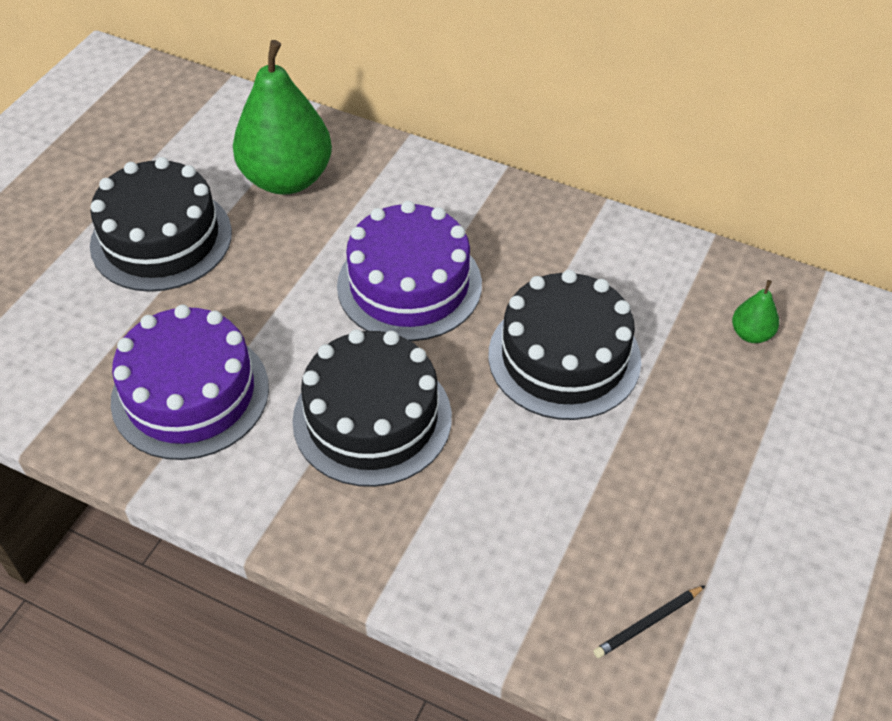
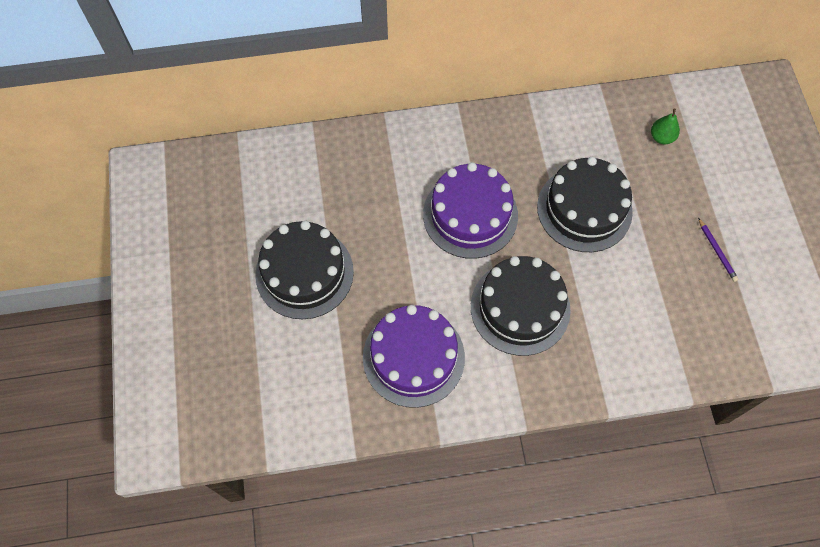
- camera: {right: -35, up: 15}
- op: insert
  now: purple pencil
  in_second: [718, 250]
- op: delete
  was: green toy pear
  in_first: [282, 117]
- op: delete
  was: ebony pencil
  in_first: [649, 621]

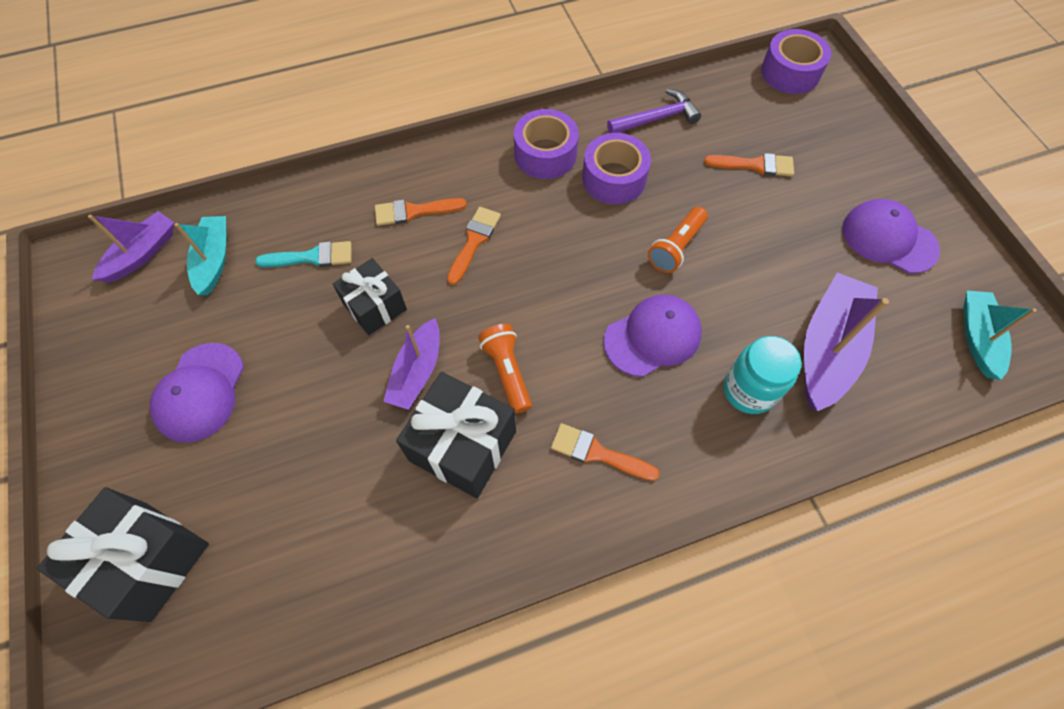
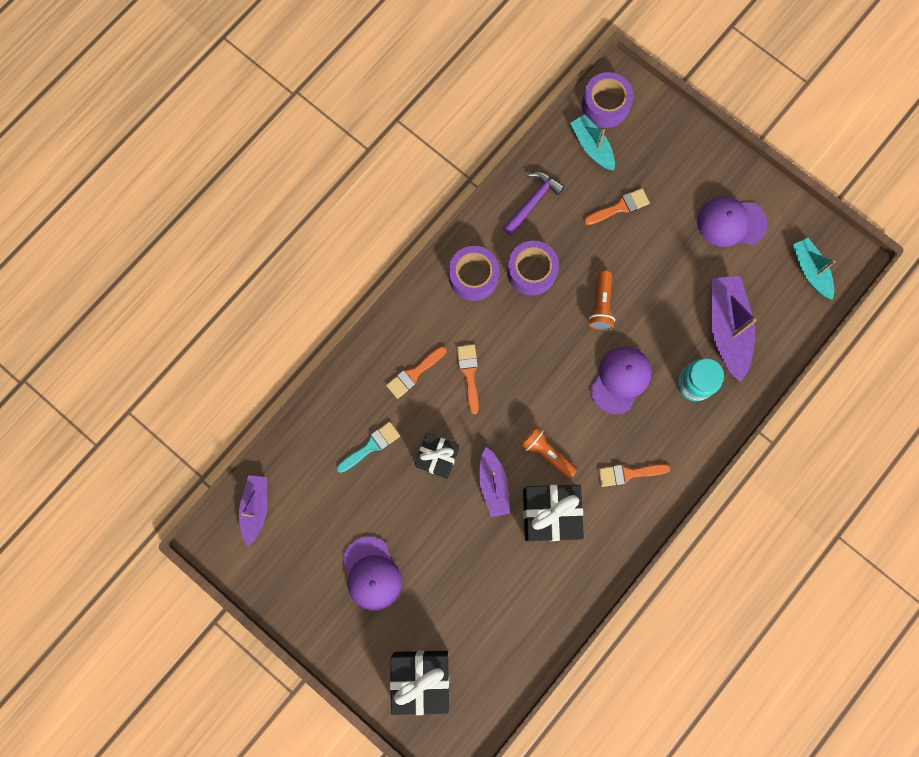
- camera: {right: -30, up: 15}
- op: move
  was: teal sailboat
  in_first: [201, 255]
  in_second: [592, 142]

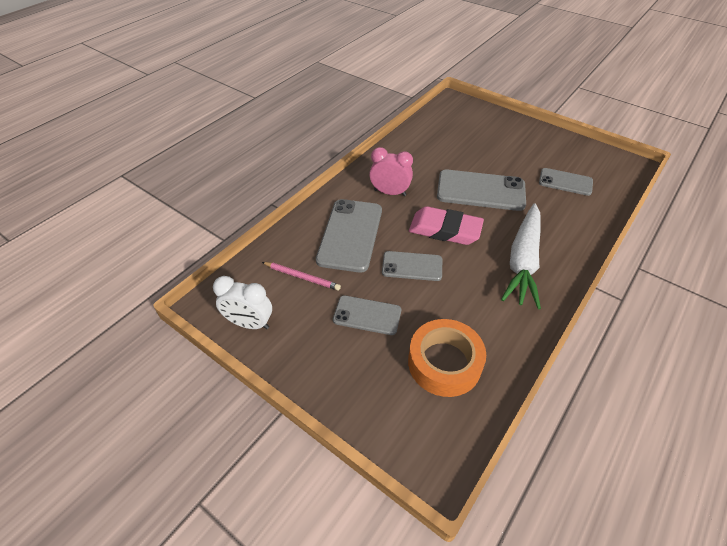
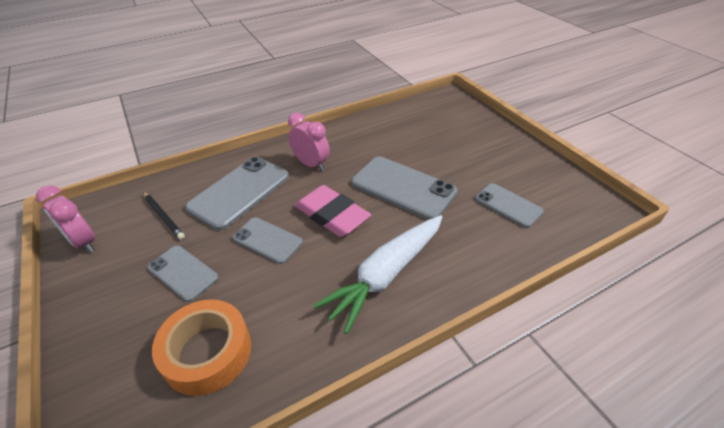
- camera: {right: 25, up: -5}
- op: recolor
  was: snow-white clock
  now: rosy clock
  in_first: [242, 302]
  in_second: [65, 219]
- op: recolor
  was: rosy pencil
  now: ebony pencil
  in_first: [301, 276]
  in_second: [164, 216]

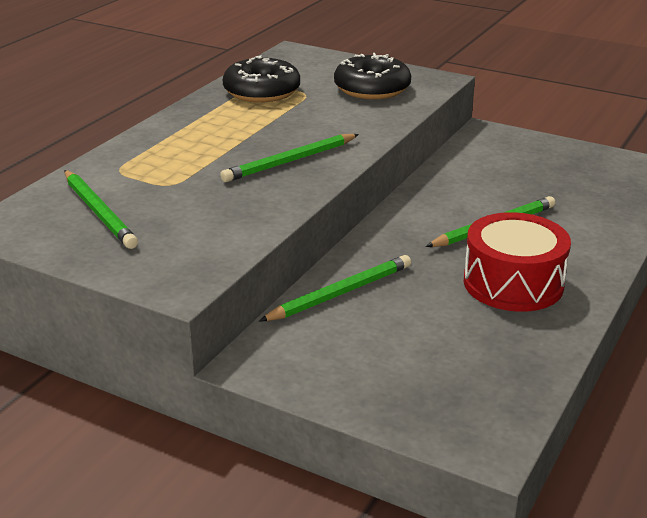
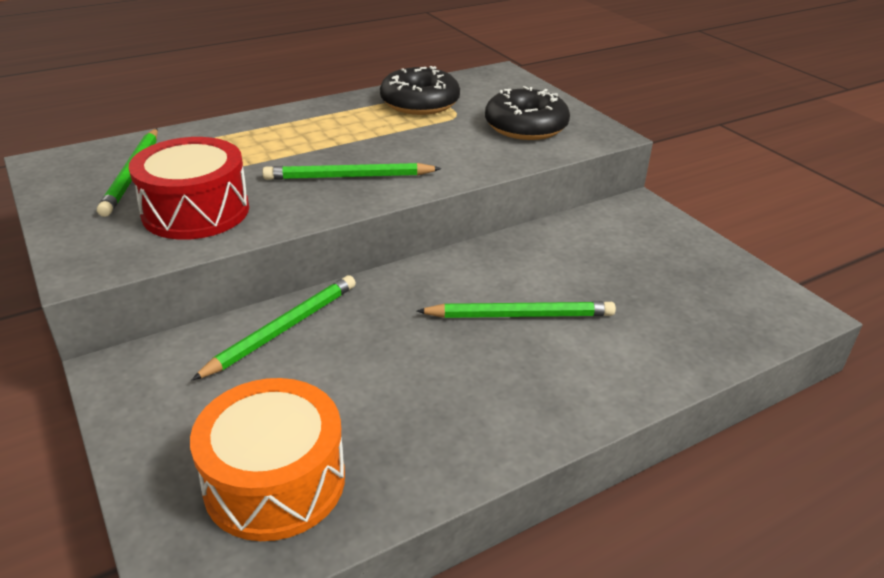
- camera: {right: 30, up: 5}
- op: move
  was: scarlet toy drum
  in_first: [517, 262]
  in_second: [189, 188]
- op: insert
  now: bright orange toy drum
  in_second: [267, 459]
- op: rotate
  was: green pencil
  in_first: [335, 288]
  in_second: [273, 328]
  clockwise: -45

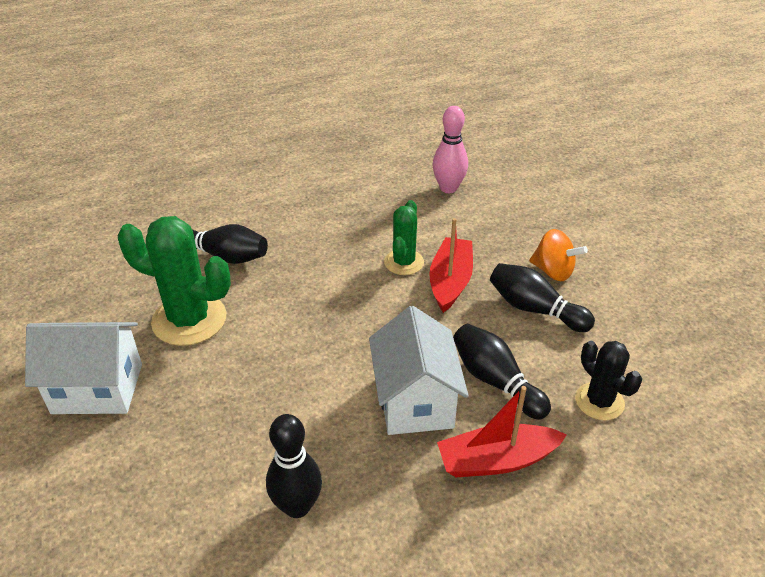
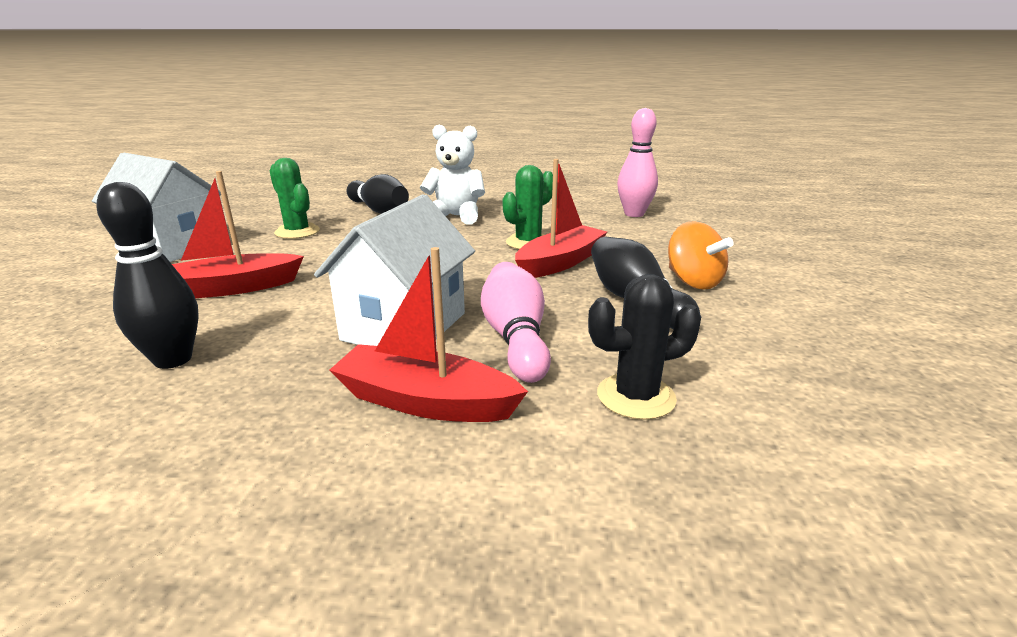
- camera: {right: 30, up: -15}
- op: insert
  now: scarlet sailboat
  in_second: [238, 234]
- op: resize
  was: green cactus
  in_first: [174, 281]
  in_second: [294, 198]
  ratio: 0.59
- op: insert
  now: snow-white teddy bear
  in_second: [452, 175]
- op: recolor
  was: ebony skittle
  now: rosy skittle
  in_first: [502, 372]
  in_second: [516, 322]
- op: rotate
  was: ebony cactus
  in_first: [608, 380]
  in_second: [644, 347]
  clockwise: 75

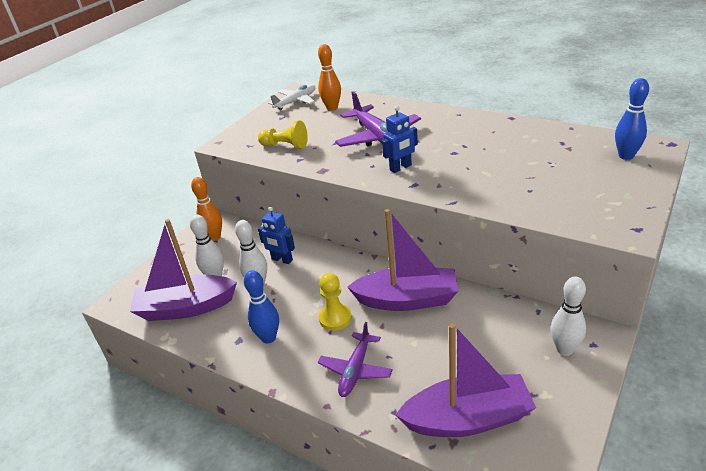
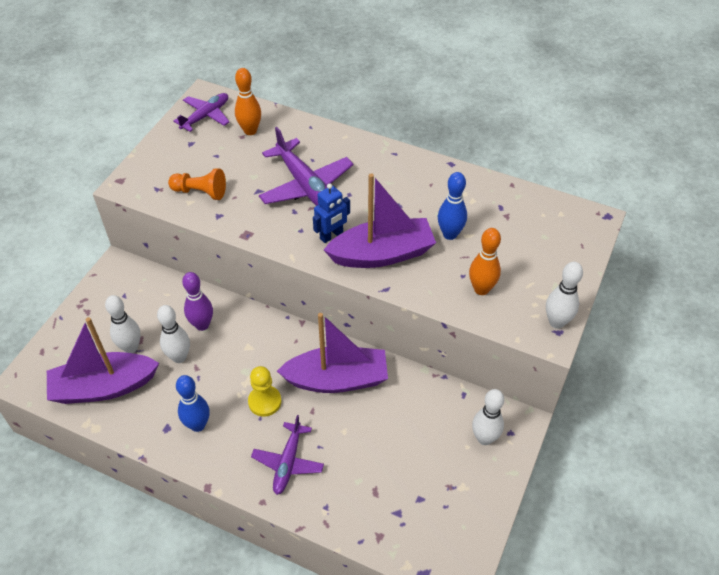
- camera: {right: -10, up: 15}
- op: recolor
  was: golden chess pawn
  now: bright orange chess pawn
  in_first: [283, 135]
  in_second: [197, 184]
- op: recolor
  was: snow-white toy plane
  now: purple toy plane
  in_first: [291, 97]
  in_second: [201, 112]
- op: replace
  was: blue toy robot
  now: purple skittle
  in_first: [276, 235]
  in_second: [197, 301]
- op: move
  was: purple sailboat
  in_first: [466, 380]
  in_second: [380, 220]
- op: move
  was: blue skittle
  in_first: [632, 119]
  in_second: [452, 206]
- op: move
  was: bright orange skittle
  in_first: [206, 209]
  in_second: [485, 261]
- op: insert
  now: snow-white skittle
  in_second: [564, 295]

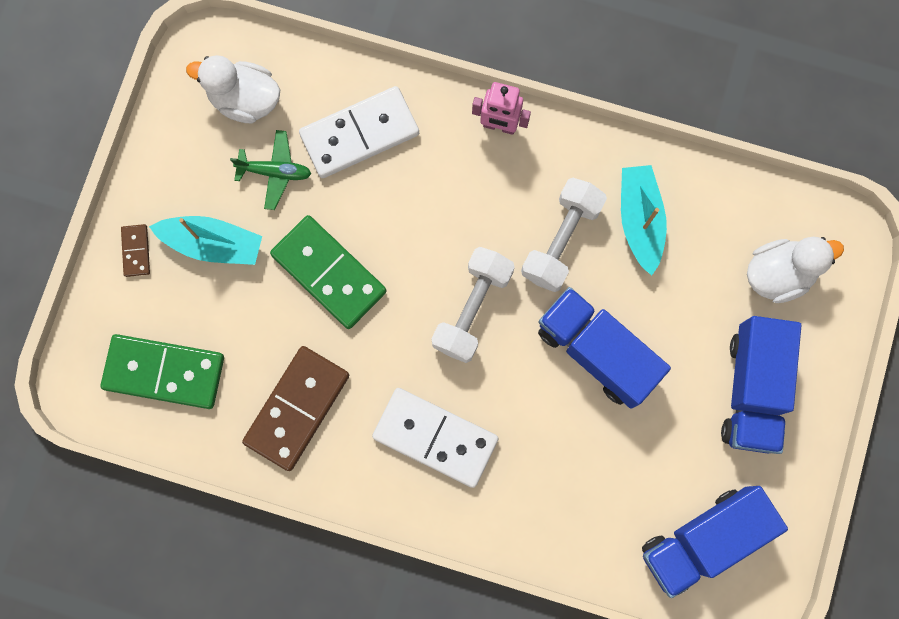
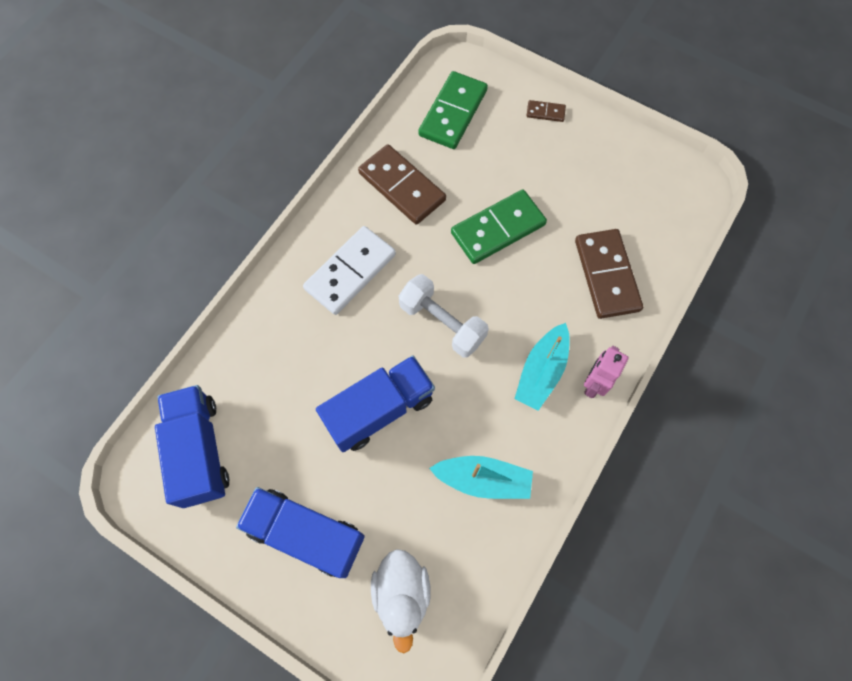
- camera: {right: 105, up: -10}
- op: move
  was: teal sailboat
  in_first: [205, 240]
  in_second: [542, 367]
- op: recolor
  was: snow-white domino tile
  now: dark brown domino tile
  in_first: [359, 132]
  in_second: [609, 274]
- op: delete
  was: snow-white rubber duck
  in_first: [233, 89]
- op: delete
  was: green toy plane
  in_first: [270, 170]
- op: delete
  was: snow-white free weight
  in_first: [564, 235]

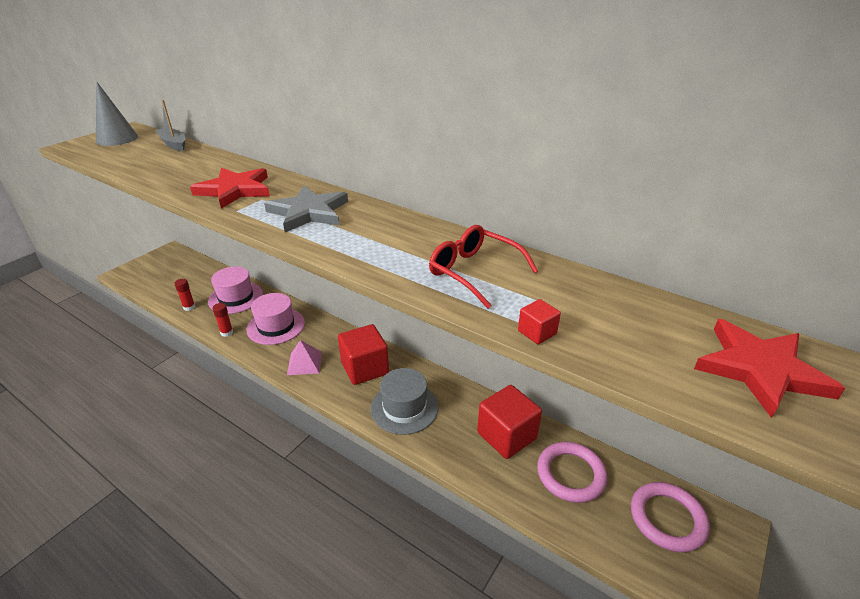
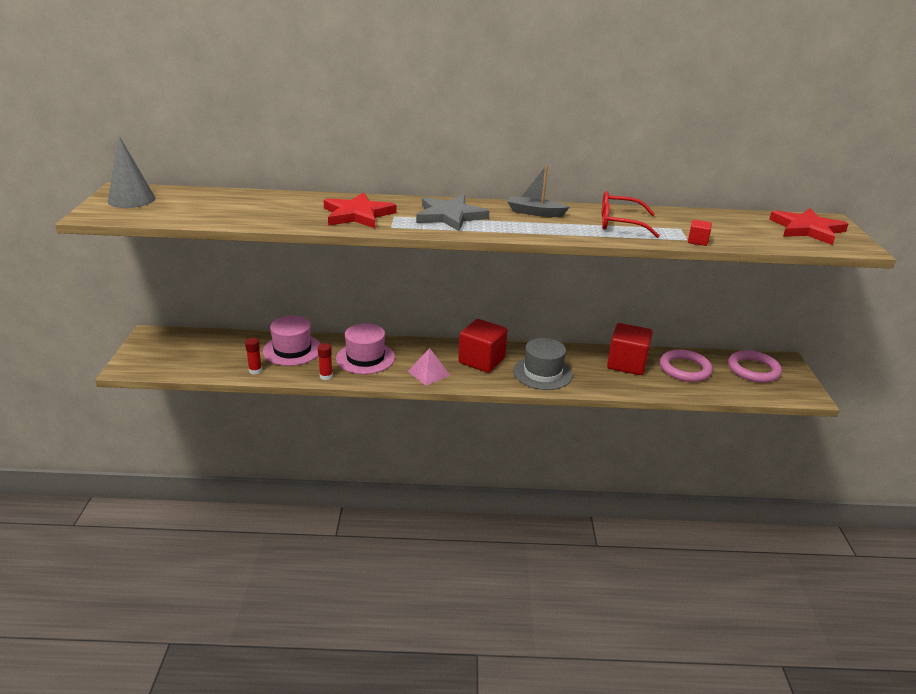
- camera: {right: -35, up: -5}
- op: move
  was: ash-grey sailboat
  in_first: [170, 125]
  in_second: [538, 191]

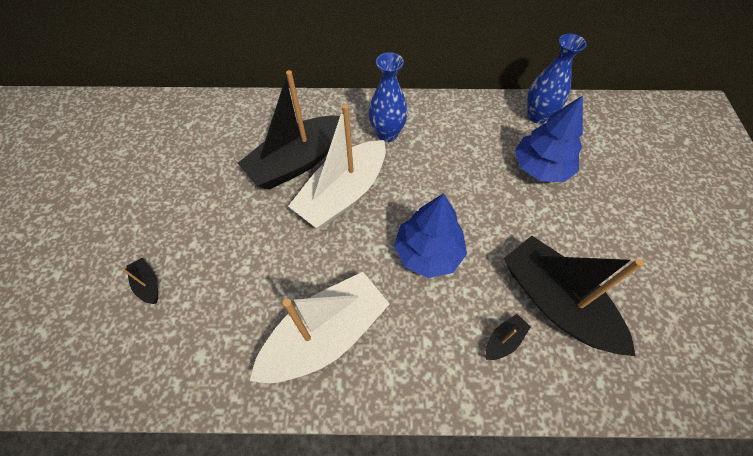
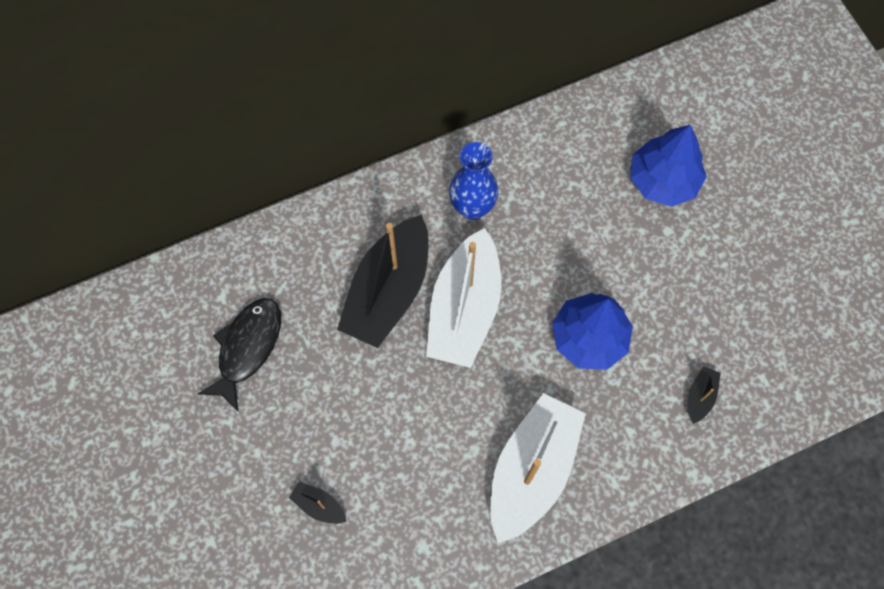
- camera: {right: -25, up: 10}
- op: insert
  now: ebony toy fish
  in_second: [239, 355]
- op: delete
  was: ebony sailboat
  in_first: [574, 296]
- op: delete
  was: blue vase
  in_first: [557, 79]

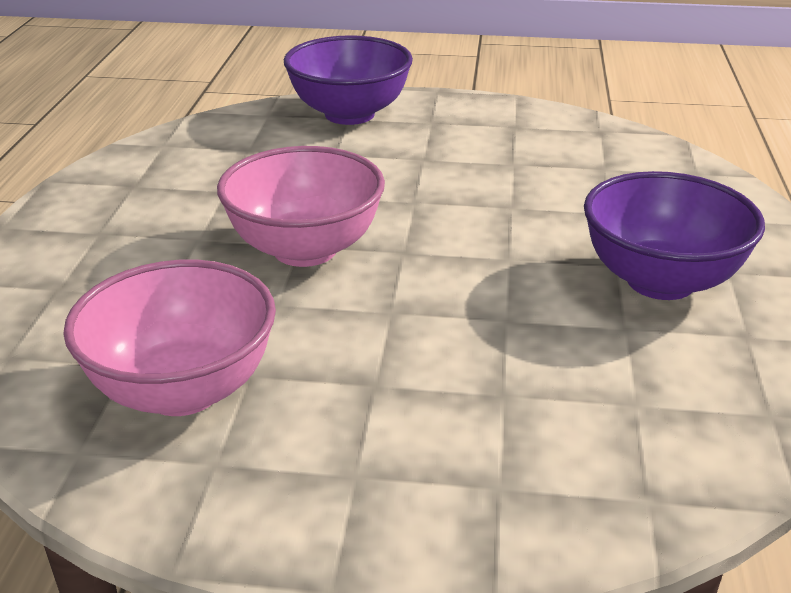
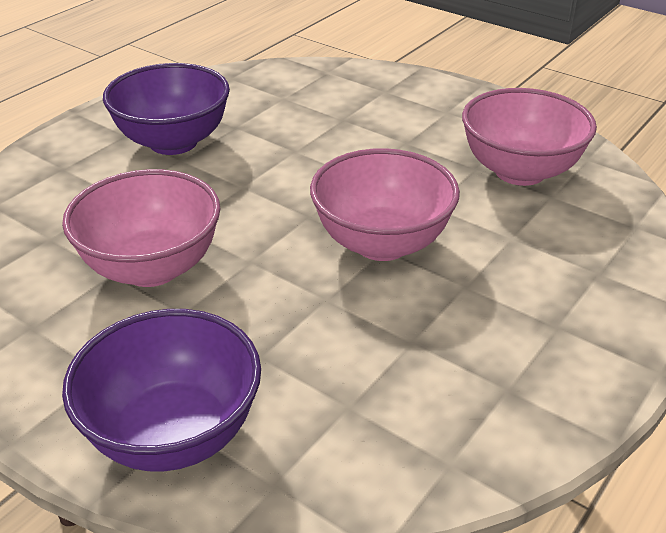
- camera: {right: -150, up: 5}
- op: insert
  now: rosy serving bowl
  in_second: [141, 228]

